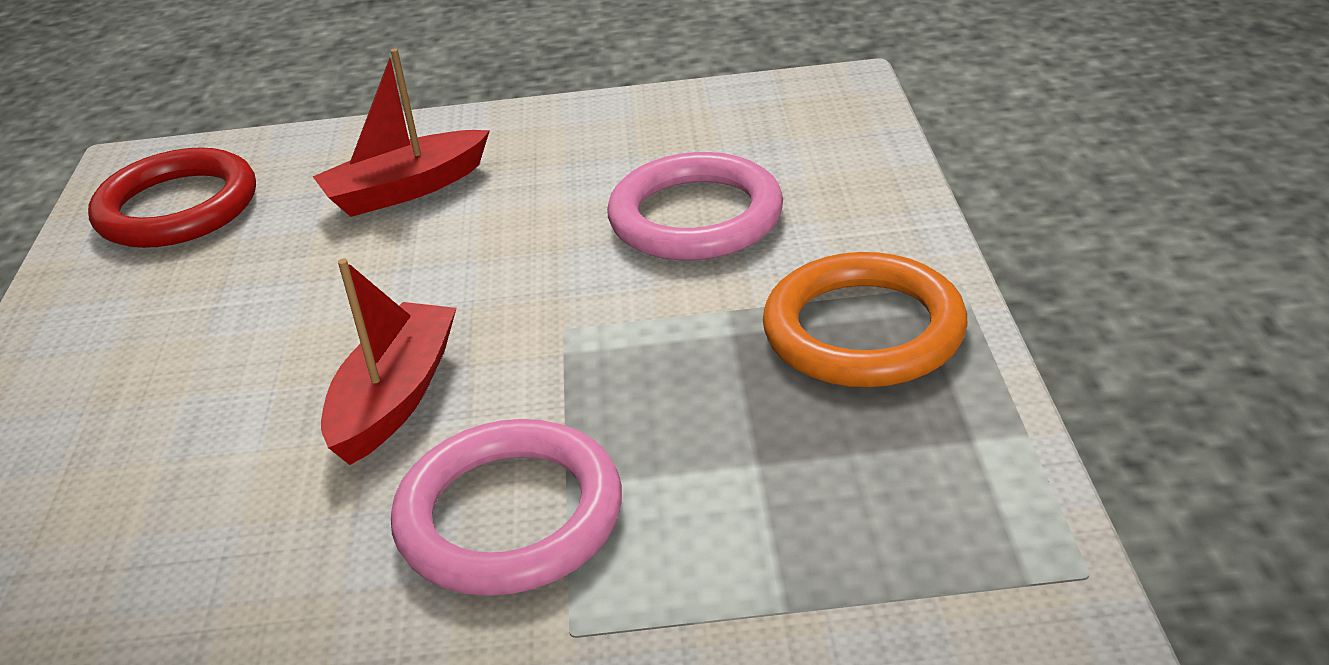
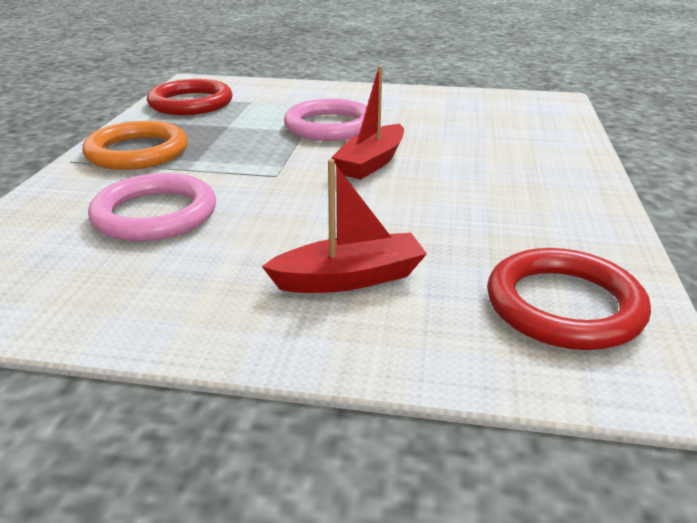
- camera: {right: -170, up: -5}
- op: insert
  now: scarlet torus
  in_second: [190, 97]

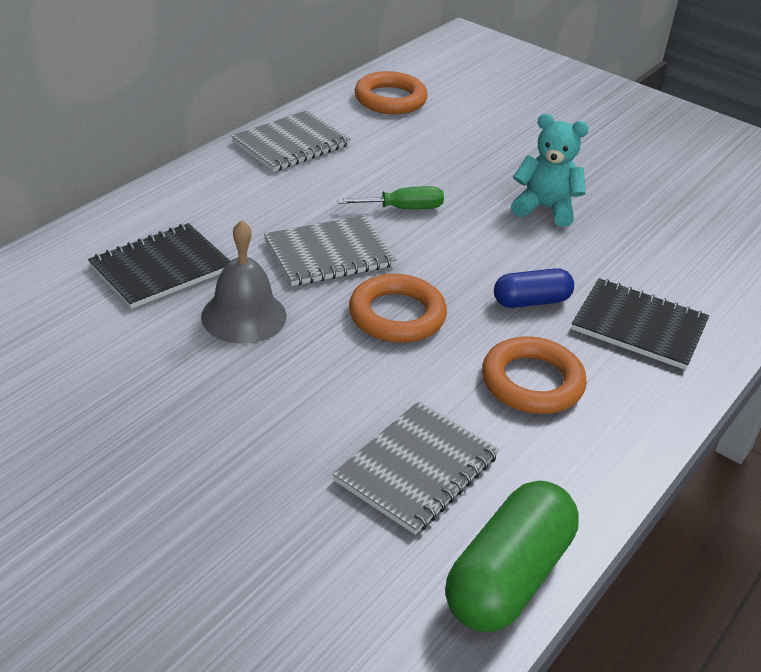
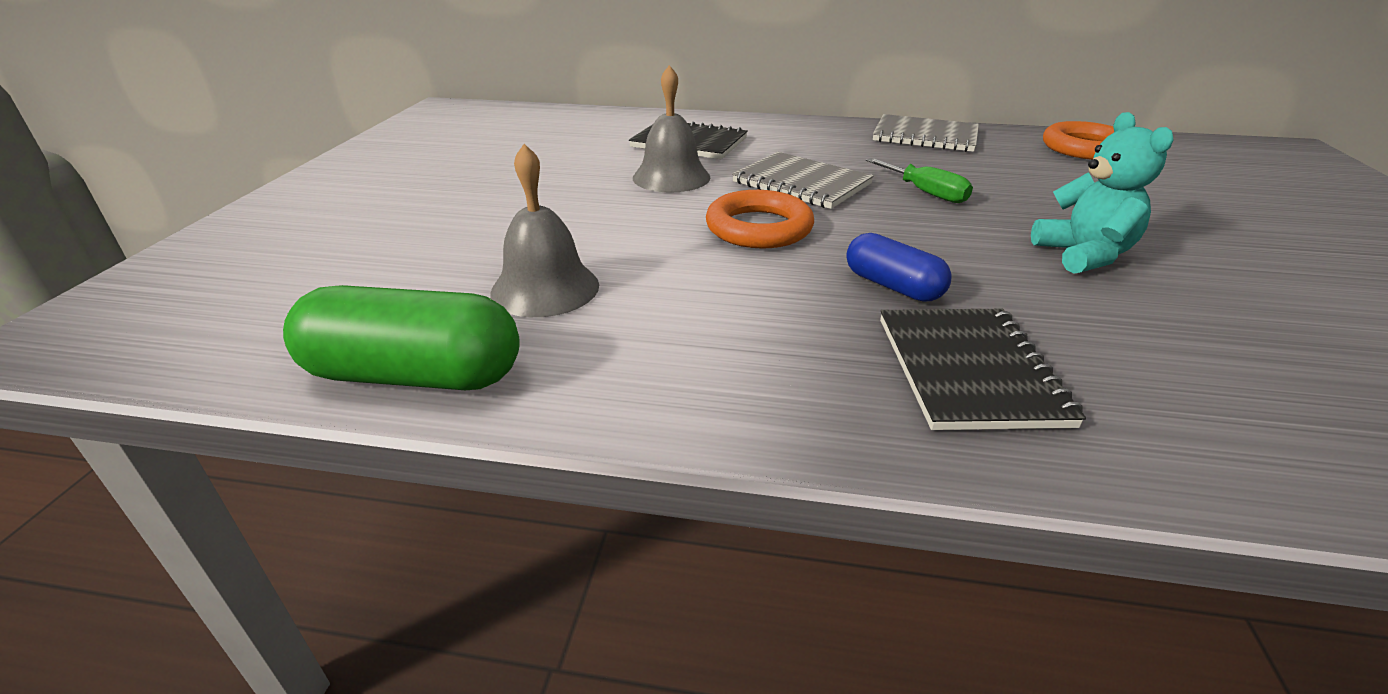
- camera: {right: 65, up: -5}
- op: replace
  was: ash-grey notebook
  now: ash-grey hand bell
  in_first: [415, 468]
  in_second: [544, 230]
- op: delete
  was: bright orange torus
  in_first: [534, 375]

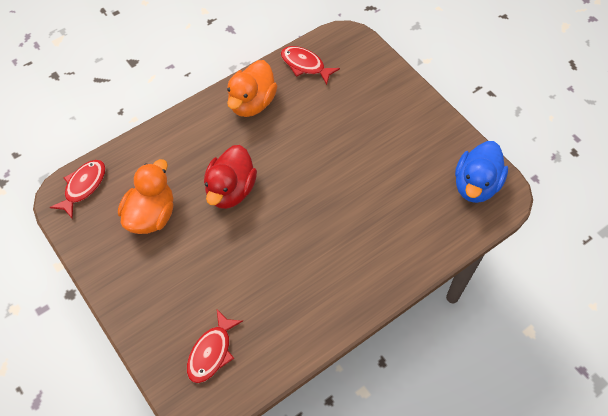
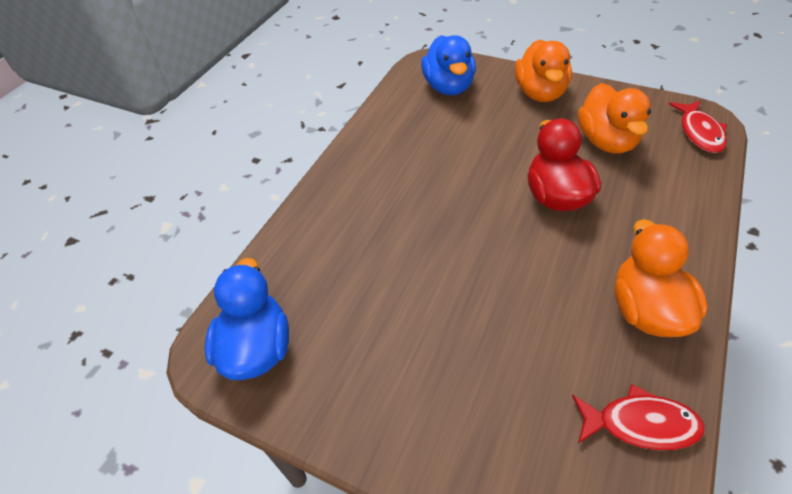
- camera: {right: 155, up: -10}
- op: replace
  was: scarlet toy fish
  now: blue rubber duck
  in_first: [215, 346]
  in_second: [448, 65]
- op: insert
  now: bright orange rubber duck
  in_second: [543, 70]

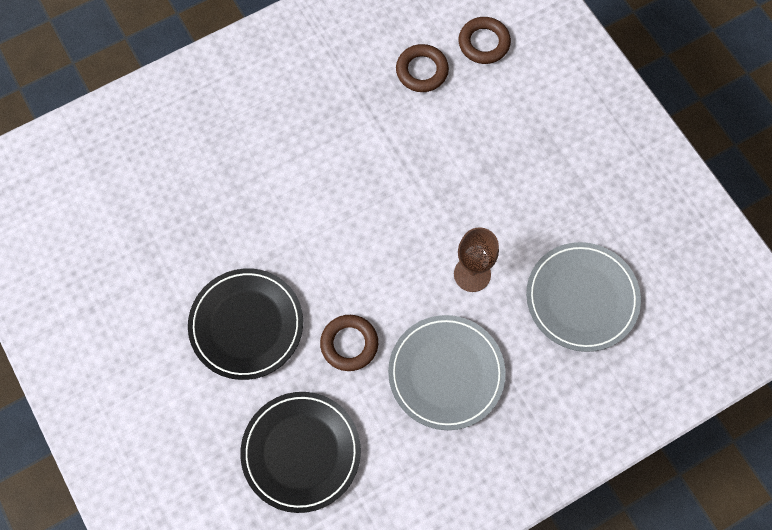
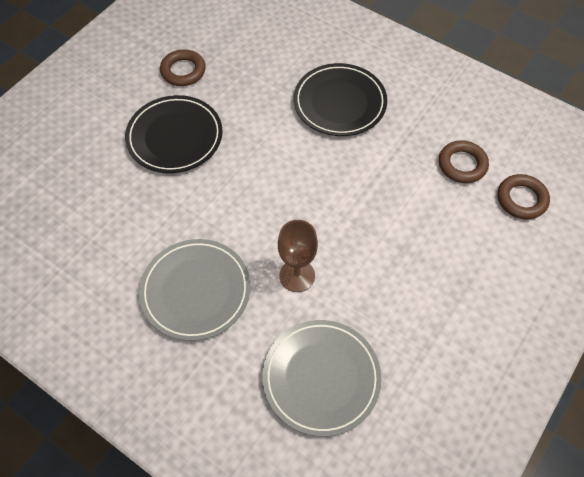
- camera: {right: 65, up: -10}
- op: move
  was: dark brown torus
  in_first: [349, 343]
  in_second: [183, 67]
- op: move
  was: ebony plate
  in_first: [300, 452]
  in_second: [340, 99]

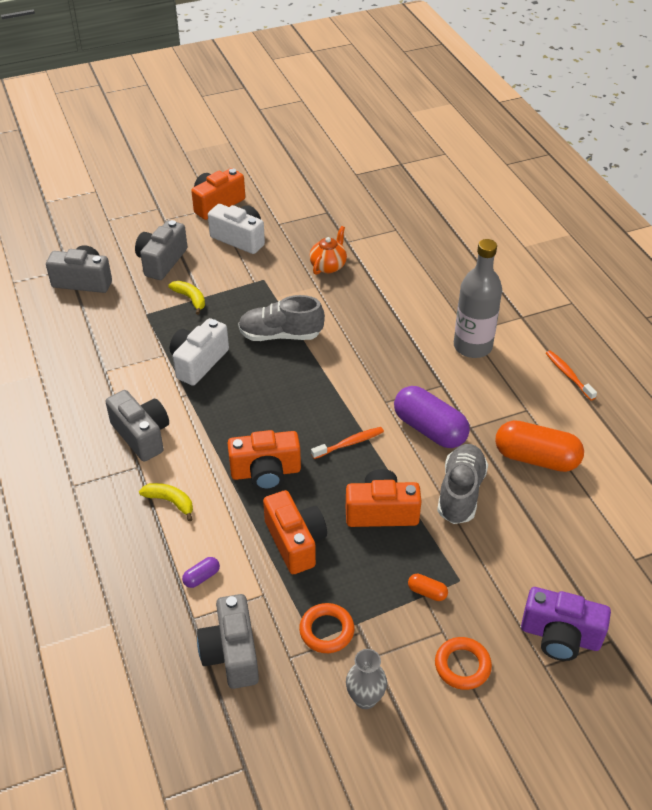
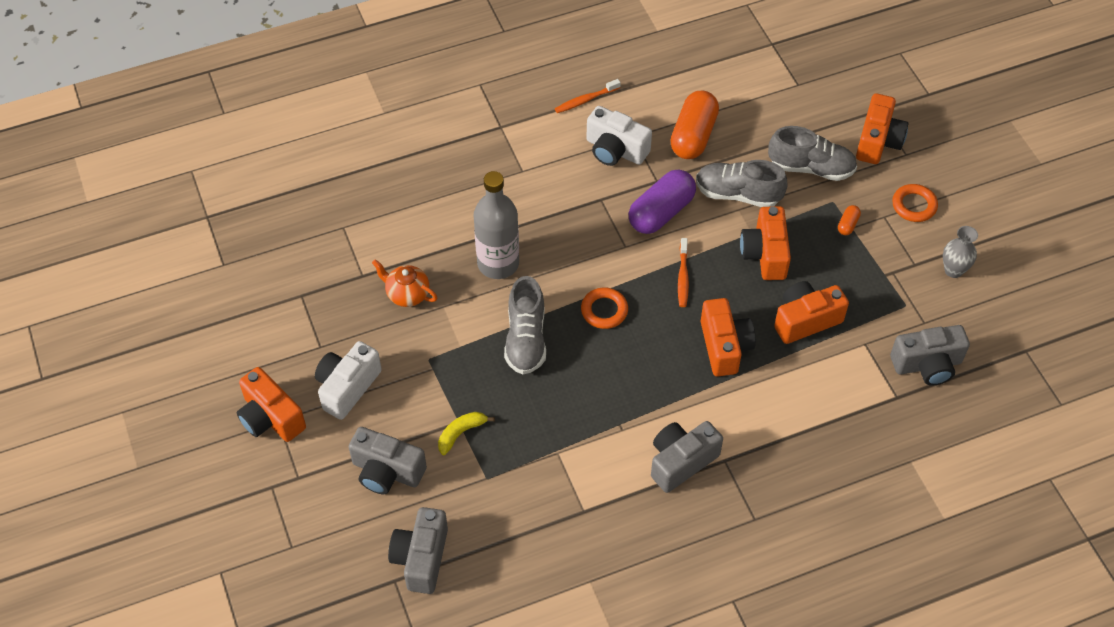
- camera: {right: -90, up: 10}
- op: move
  was: ash-grey bottle
  in_first: [478, 298]
  in_second: [496, 225]
- op: move
  was: bright orange torus
  in_first: [326, 628]
  in_second: [604, 308]
- op: move
  was: snow-white compact camera
  in_first: [199, 352]
  in_second: [619, 136]
- op: rotate
  was: bright orange tooth brush
  in_first: [347, 443]
  in_second: [683, 272]
  clockwise: -150
- op: insert
  now: ash-grey shoe
  in_second: [812, 153]
- op: recolor
  was: purple compact camera
  now: bright orange compact camera
  in_first: [566, 624]
  in_second: [882, 128]
- op: delete
  was: golden banana
  in_first: [166, 502]
- op: delete
  was: purple capsule
  in_first: [201, 572]

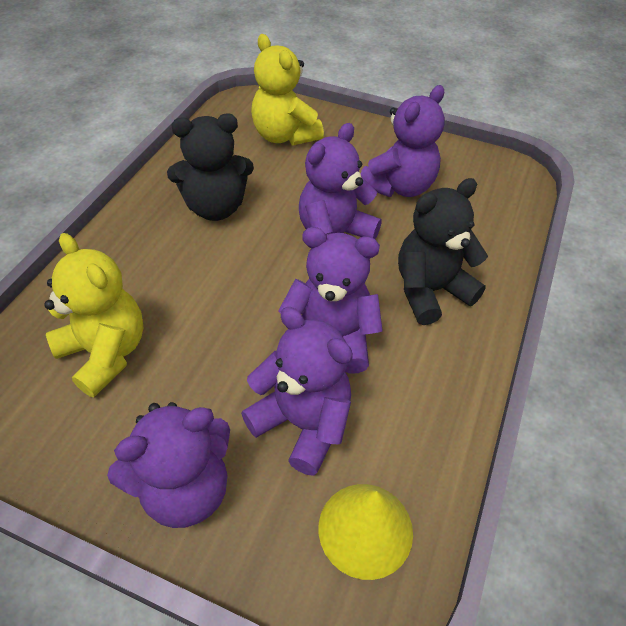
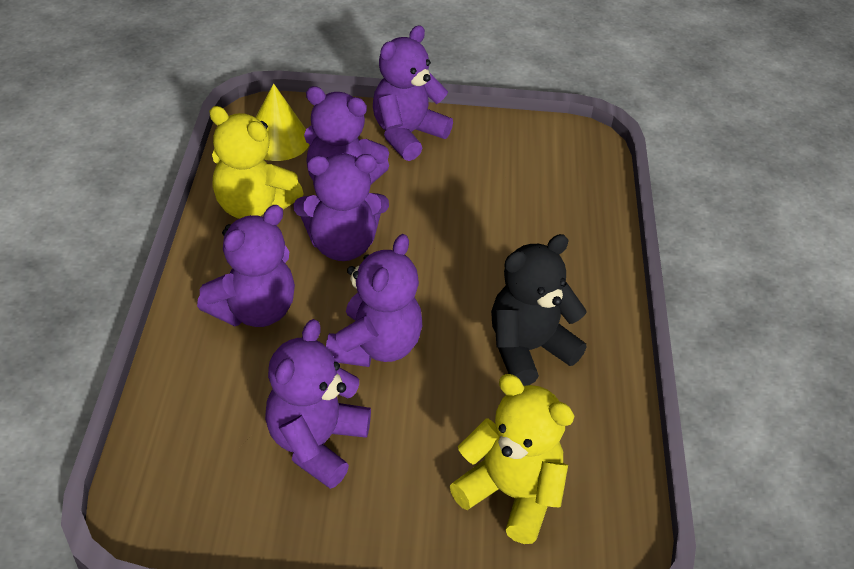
- camera: {right: 160, up: -5}
- op: recolor
  was: ebony teddy bear
  now: purple teddy bear
  in_first: [443, 251]
  in_second: [246, 266]
- op: move
  was: golden teddy bear
  in_first: [94, 315]
  in_second: [256, 162]

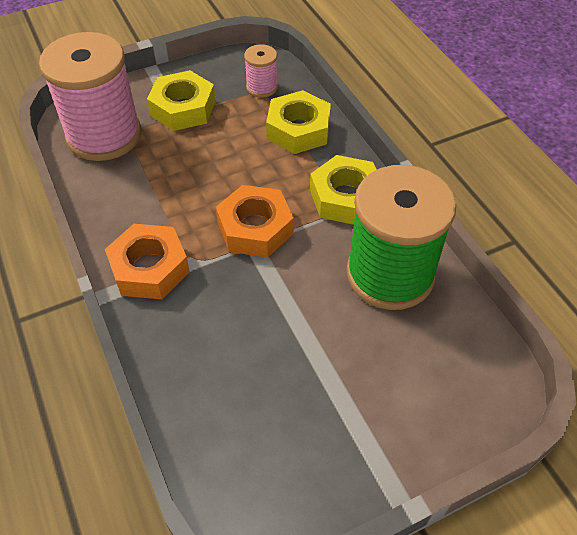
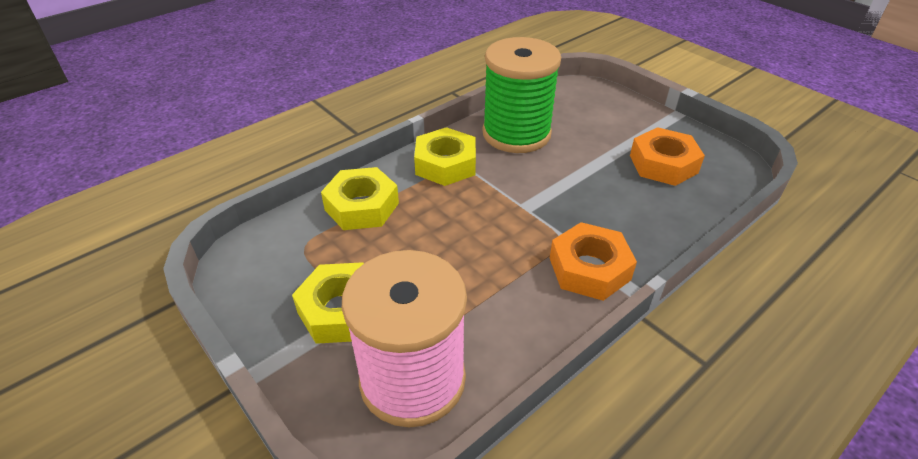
- camera: {right: -105, up: -10}
- op: move
  was: bright orange hex nut
  in_first: [255, 221]
  in_second: [667, 156]
- op: delete
  was: rosy spool
  in_first: [261, 71]

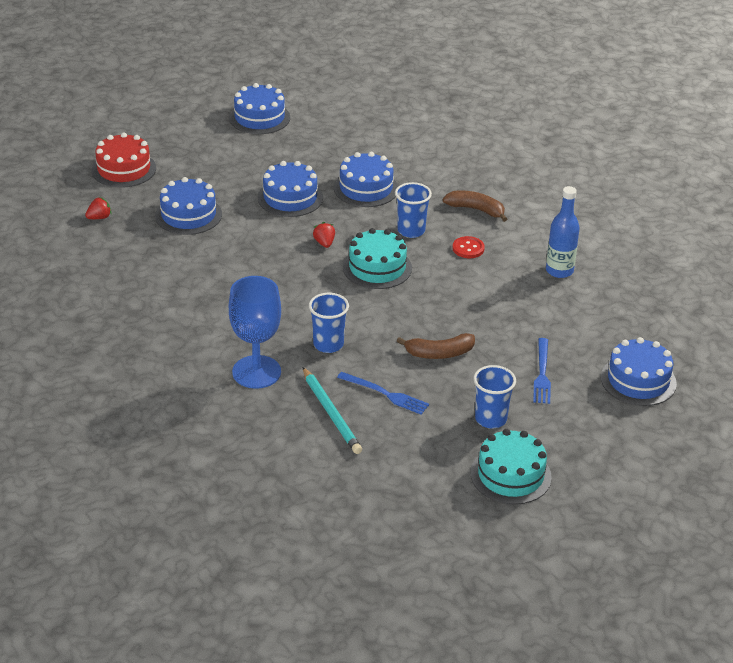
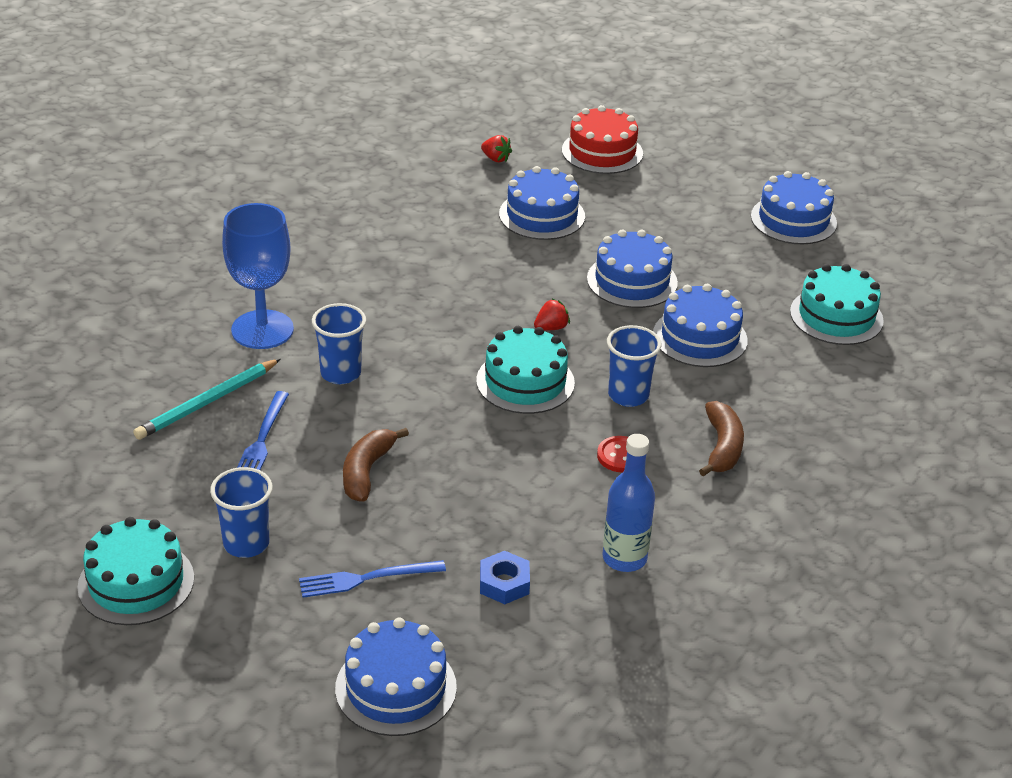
- camera: {right: 70, up: 0}
- op: rotate
  was: dark brown banana
  in_first: [436, 346]
  in_second: [376, 465]
  clockwise: 45
- op: insert
  now: blue hex nut
  in_second: [505, 577]
- op: insert
  now: teal layer cake
  in_second: [837, 304]

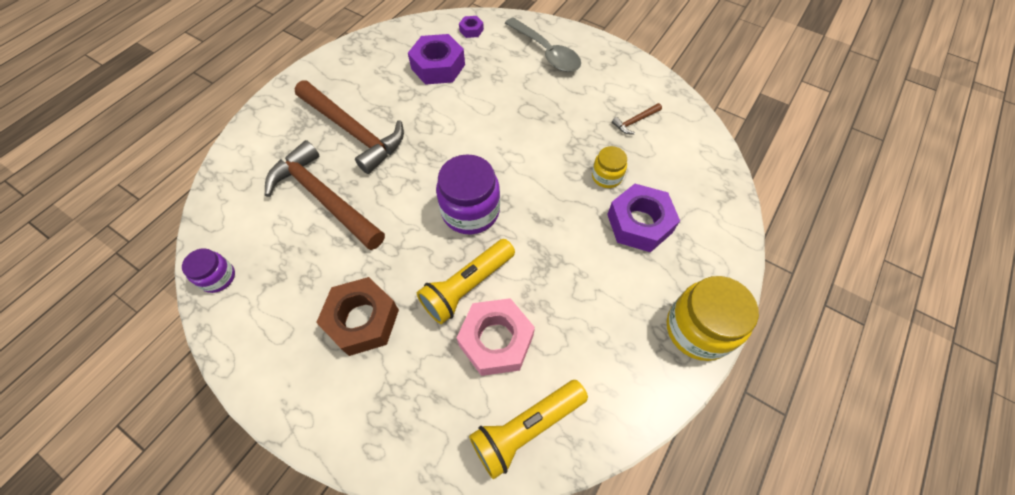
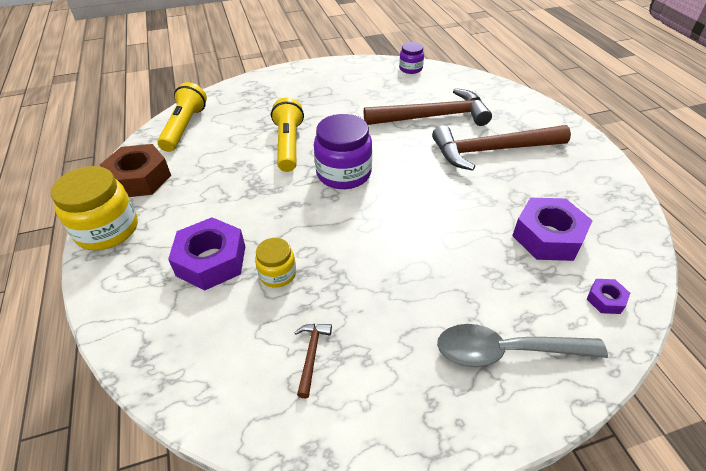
- camera: {right: 130, up: -15}
- op: move
  was: dark brown hex nut
  in_first: [357, 316]
  in_second: [135, 170]
- op: delete
  was: rosy hex nut
  in_first: [496, 337]

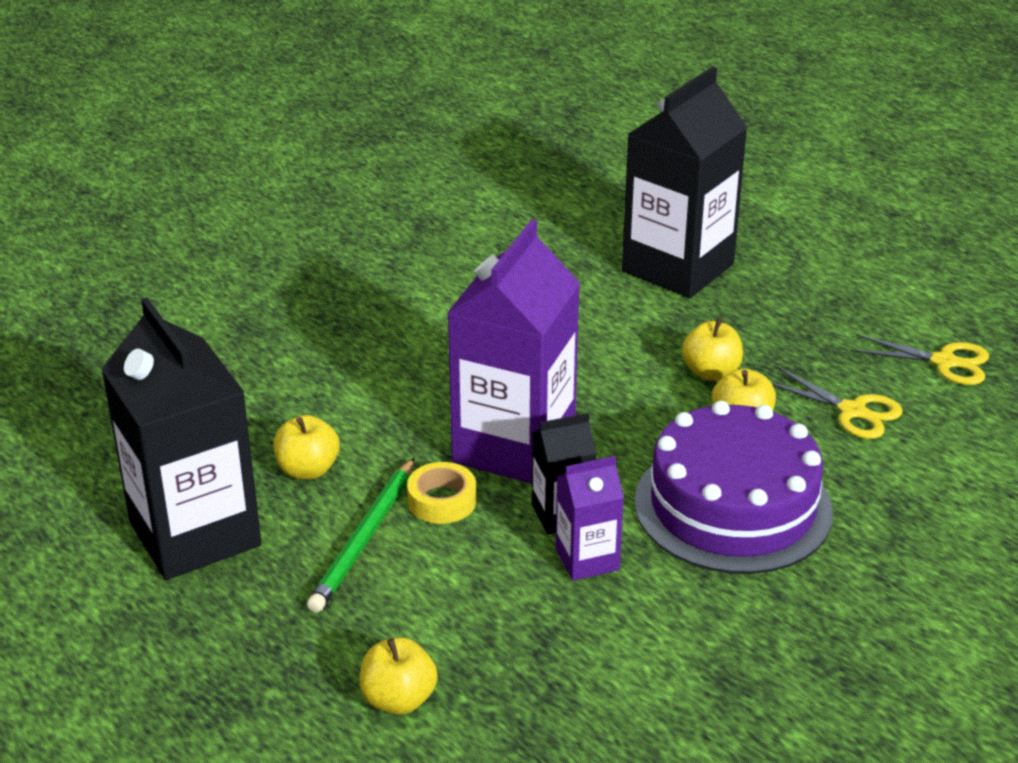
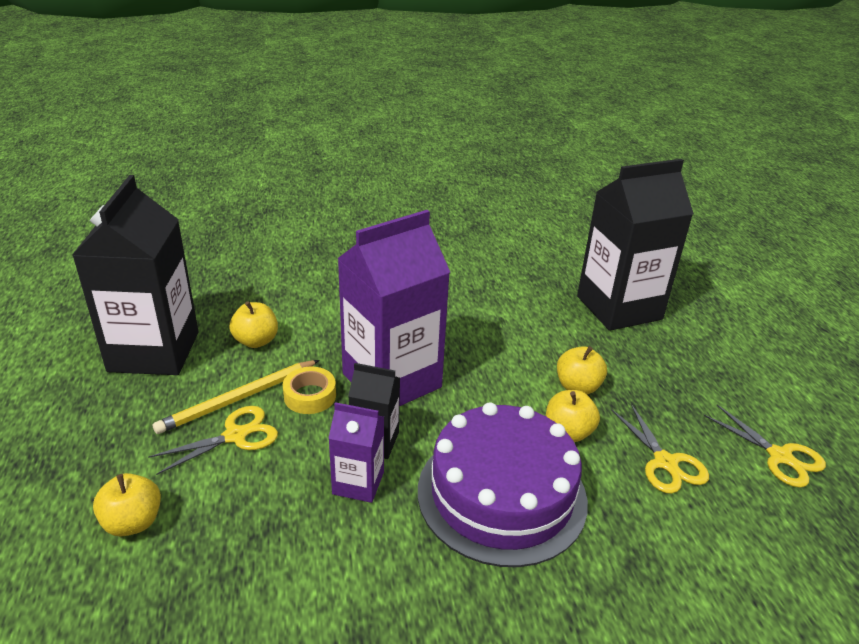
- camera: {right: 30, up: 0}
- op: insert
  now: golden scissors
  in_second: [213, 440]
- op: recolor
  was: green pencil
  now: golden pencil
  in_first: [360, 535]
  in_second: [236, 397]

